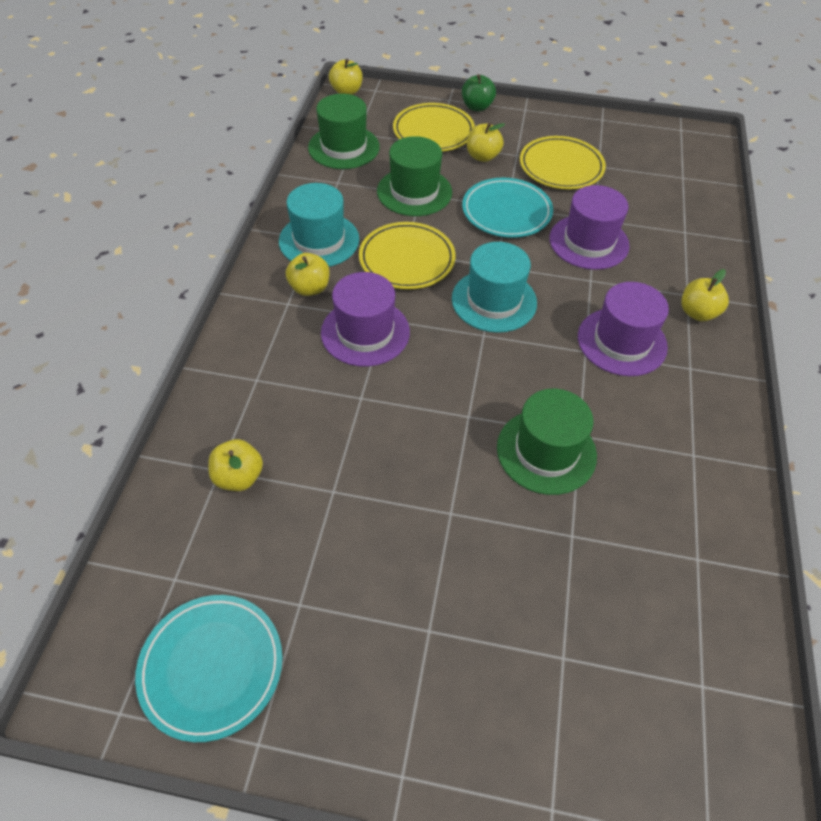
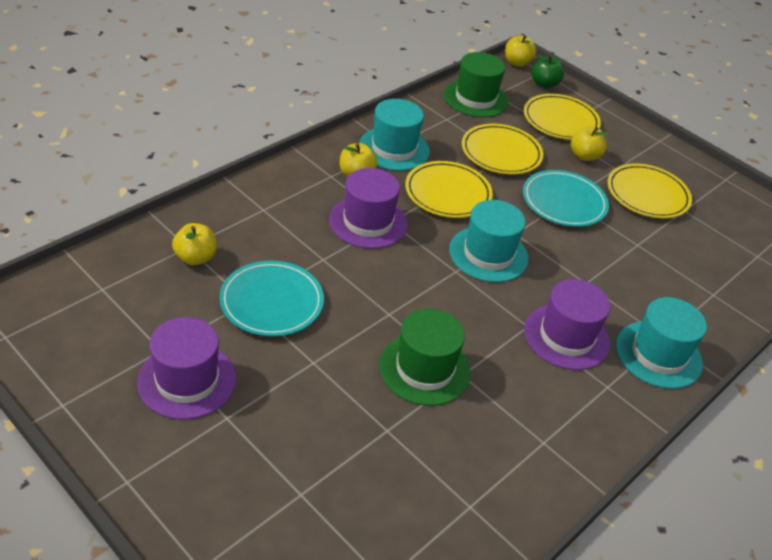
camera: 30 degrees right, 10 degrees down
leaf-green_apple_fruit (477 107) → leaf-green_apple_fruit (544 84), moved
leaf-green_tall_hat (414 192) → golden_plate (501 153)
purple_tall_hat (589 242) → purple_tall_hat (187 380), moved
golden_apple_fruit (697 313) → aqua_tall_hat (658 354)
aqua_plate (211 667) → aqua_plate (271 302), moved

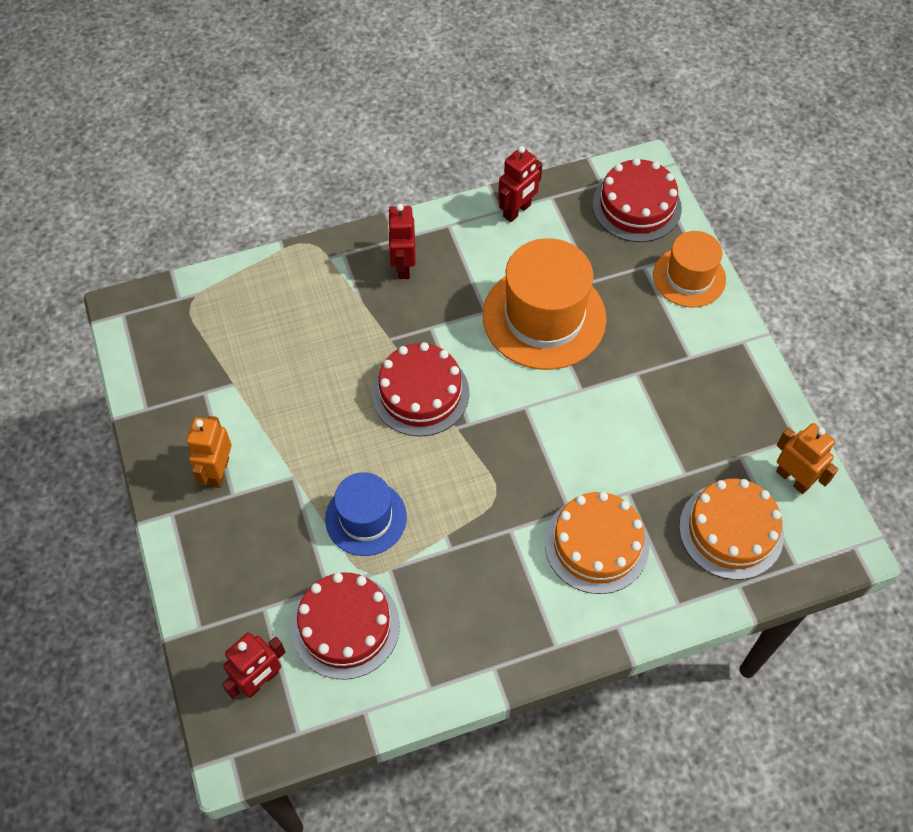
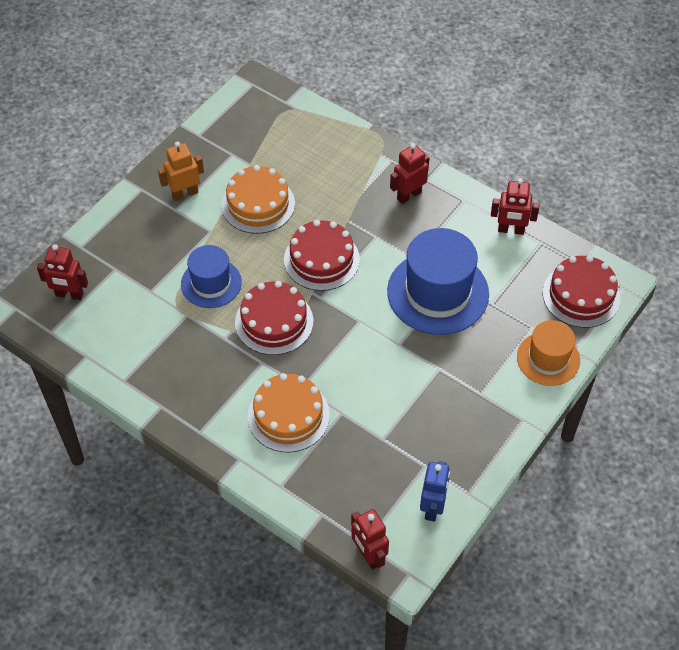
camera: 55 degrees right, 5 degrees down
orange-coloured_tall_hat (544 317) → cobalt_tall_hat (438 292)
orange-coloured_robot (793 479) → cobalt_robot (432 507)
orange-coloured_layer_cake (731 530) → orange-coloured_layer_cake (258 204), moved
crimson_layer_cake (345 626) → crimson_layer_cake (274 321), moved
- → crimson_robot (368 555)

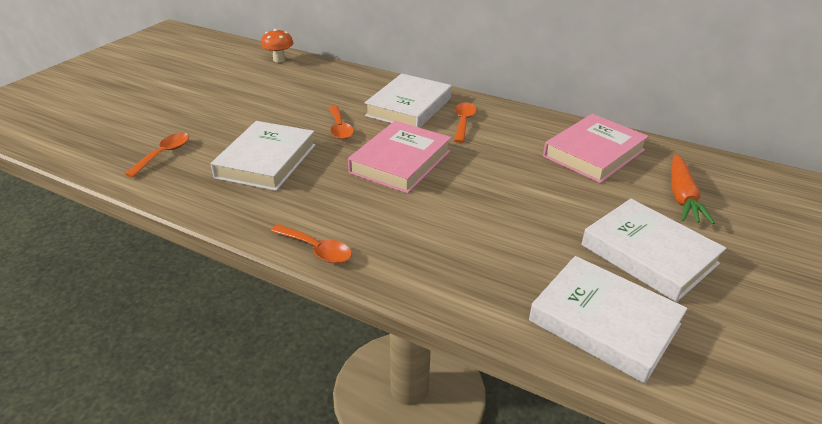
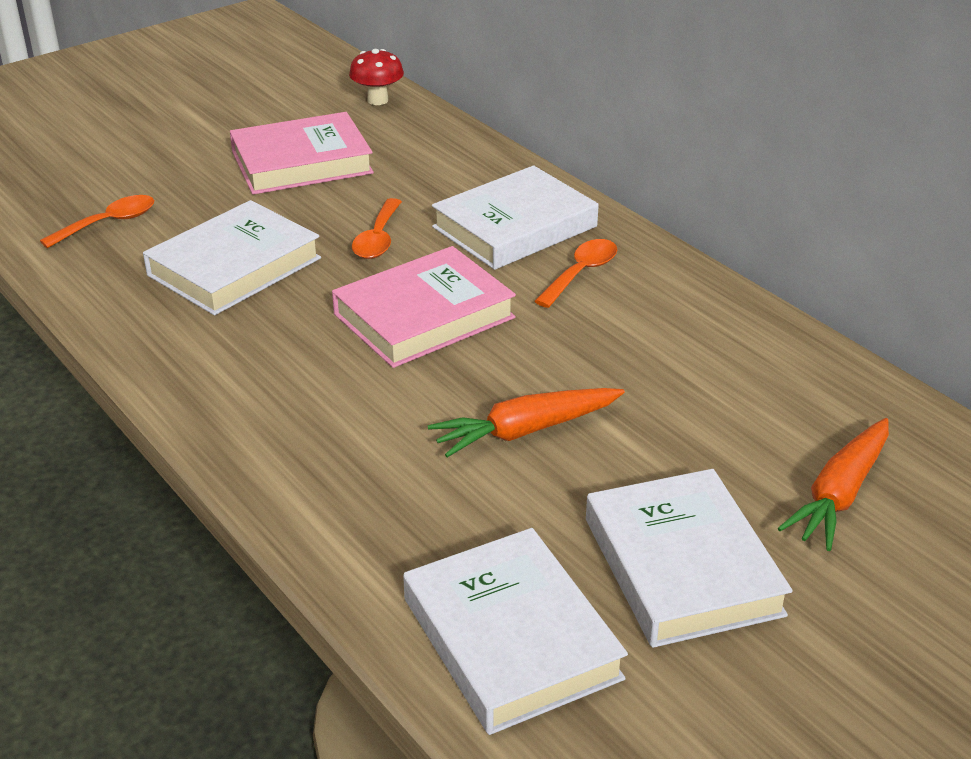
camera: 25 degrees right, 0 degrees up
orange-coloured_mushroom (279 60) → crimson_mushroom (377 100)
pink_hardback (594 153) → pink_hardback (302 162), moved
orange-coloured_spoon (316 249) → -
- → orange-coloured_toy_carrot (525 431)

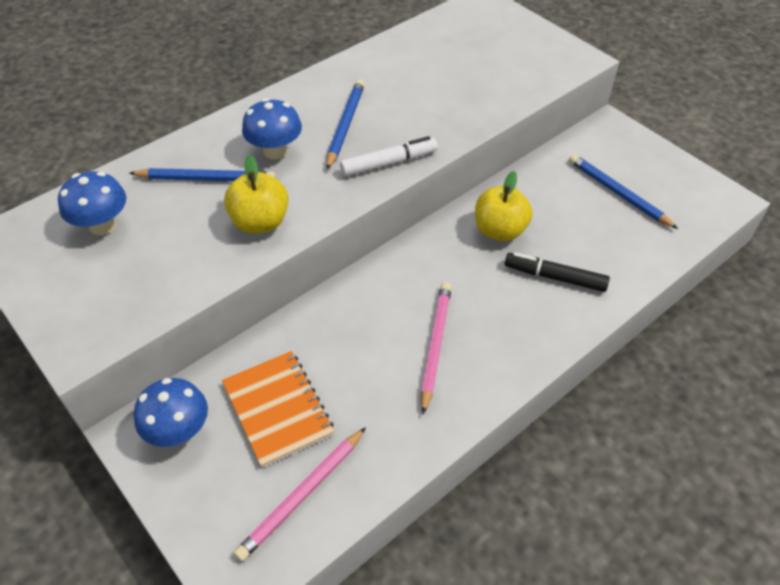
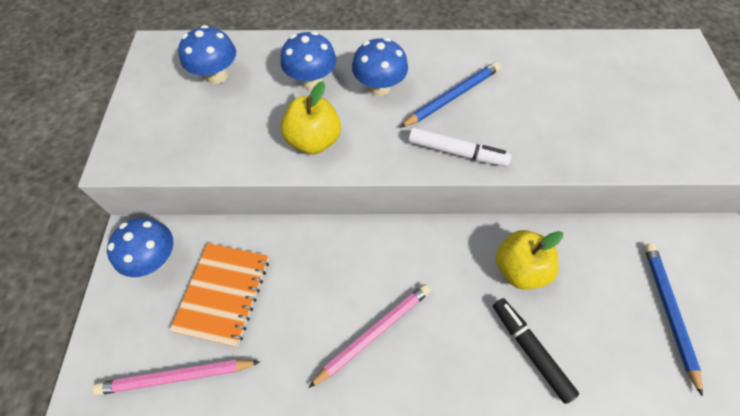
camera: 40 degrees right, 10 degrees up
cobalt_lead_pencil (206 179) → cobalt_mushroom (311 81)

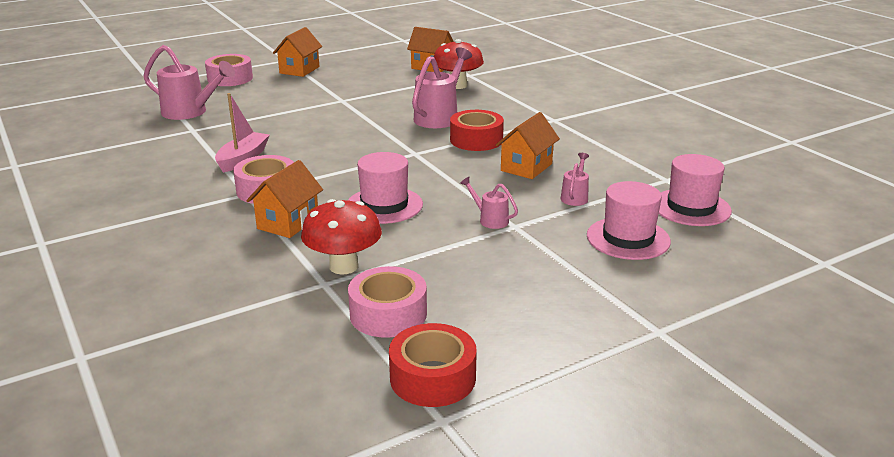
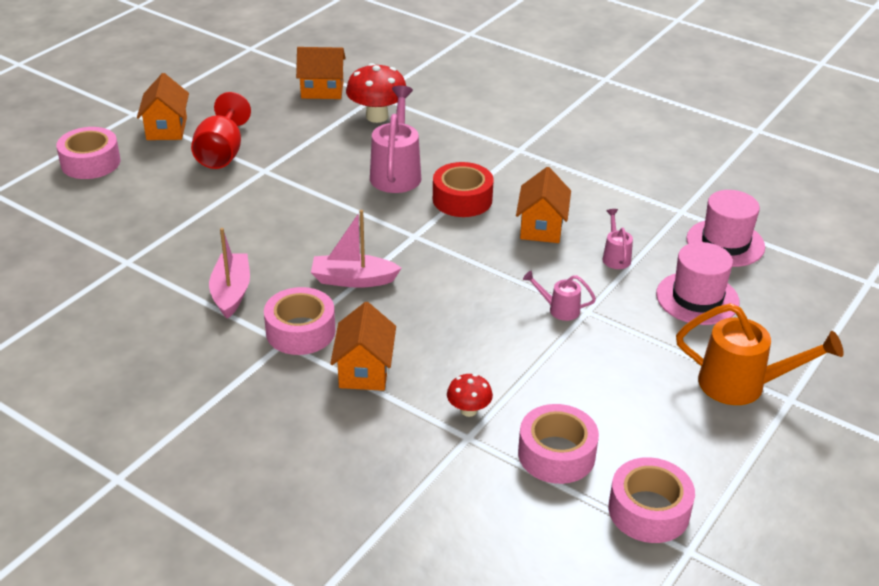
camera: 25 degrees left, 10 degrees up
pink_sprinkling_can (190 112) → -
pink_tall_hat (384 205) → -
crimson_mushroom (343 266) → crimson_mushroom (468 410), x0.55
crimson_roll_of_tape (433 378) → pink_roll_of_tape (649 510)
- → crimson_goblet (222 153)
- → pink_toy_boat (353 280)
- → orange-coloured_sprinkling_can (742 385)

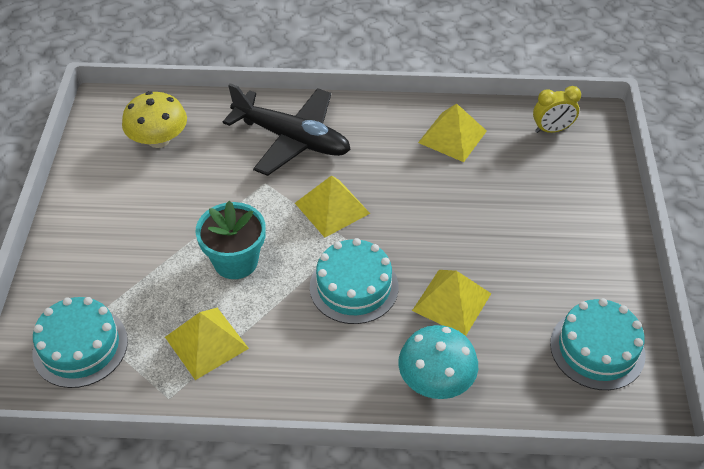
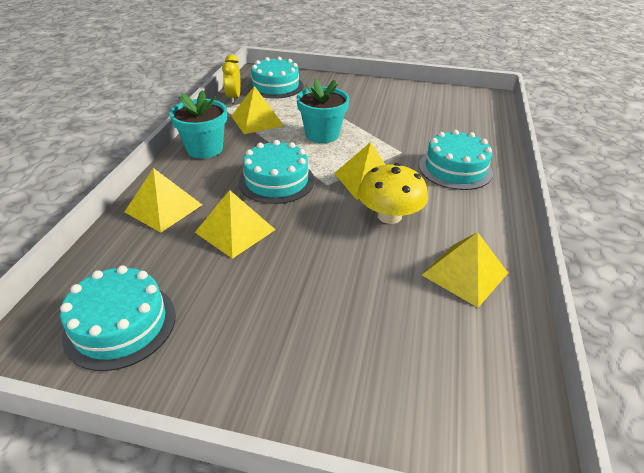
camera: 100 degrees right, 10 degrees down
ebony_plane (292 139) → aqua_layer_cake (455 169)
golden_alarm_clock (551 130) → golden_alarm_clock (234 98), moved
golden_mushroom (158 139) → golden_mushroom (389 216), moved
aqua_mushroom (436 380) → golden_pyramid_shape (163 208)
- → aqua_flower_pot (204 149)

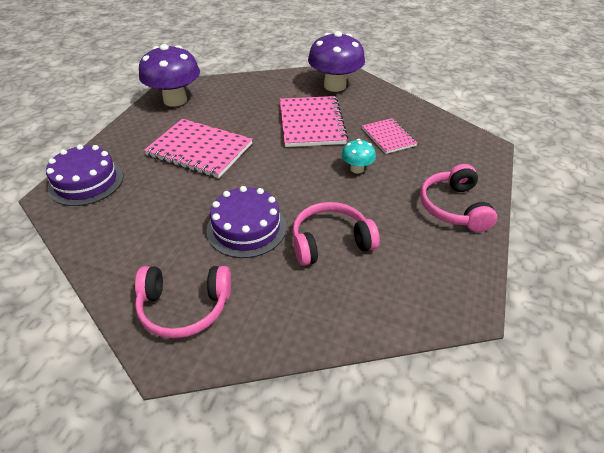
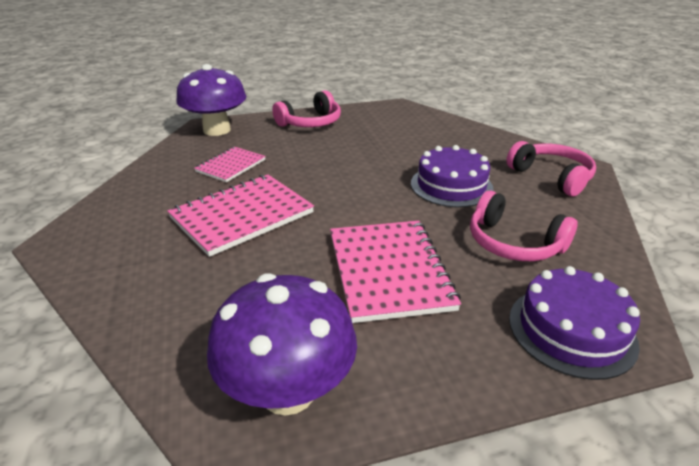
camera: 125 degrees left, 10 degrees down
purple_mushroom (335 86) → purple_mushroom (217 130), moved
aqua_mushroom (357 169) → -
pink_over-ear_headphones (330 242) → pink_over-ear_headphones (513 243), moved

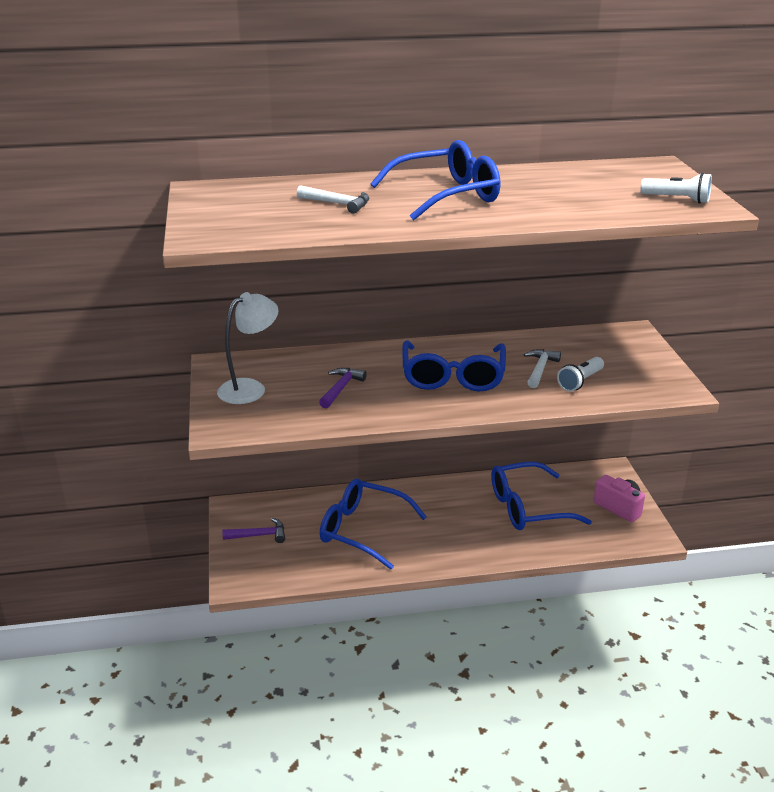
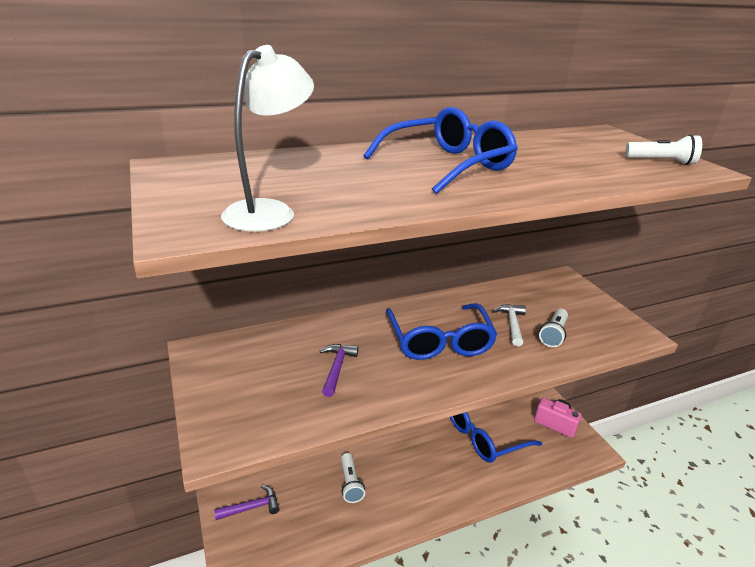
camera: 15 degrees left, 0 degrees up
white_carpenter's_hammer (338 204) → -
white_desk_lamp (250 388) → white_desk_lamp (269 211), moved
cobalt_glasses (363 530) → white_pocket_torch (350 484)

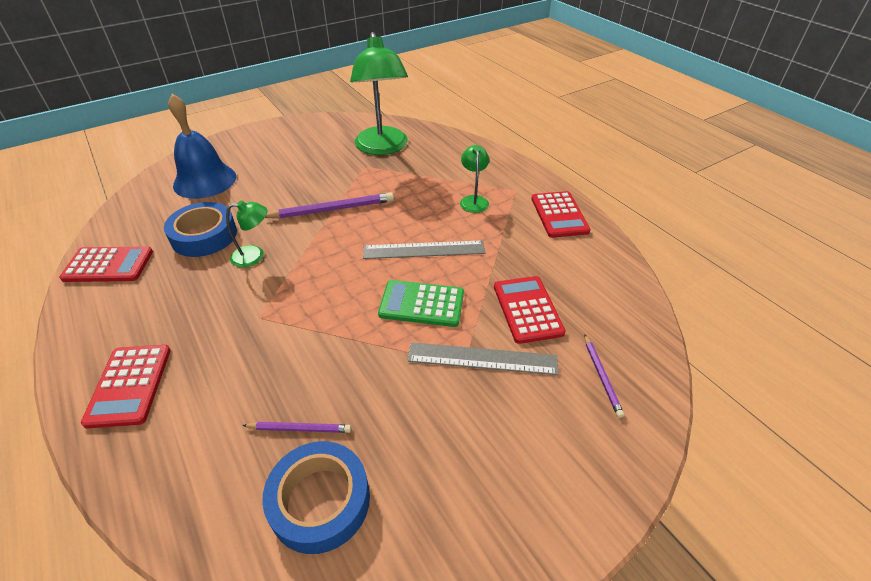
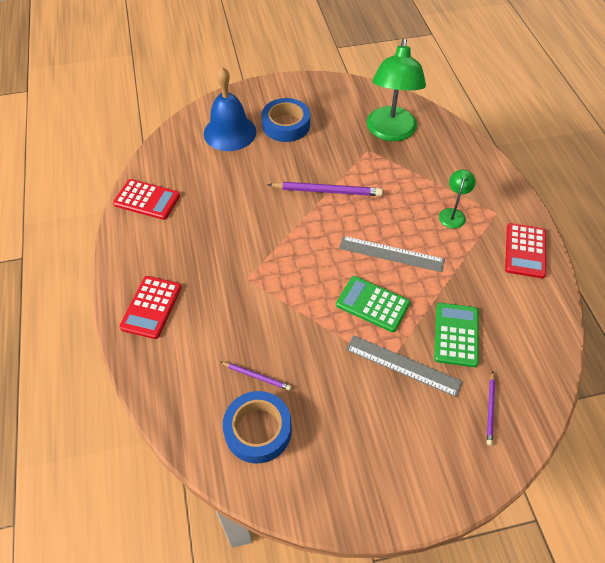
camera: 20 degrees right, 10 degrees up
leaf-green_desk_lamp (254 256) → -
cobalt_roll_of_tape (204 236) → cobalt_roll_of_tape (286 125), moved
crimson_calculator (527 309) → leaf-green_calculator (456 335)

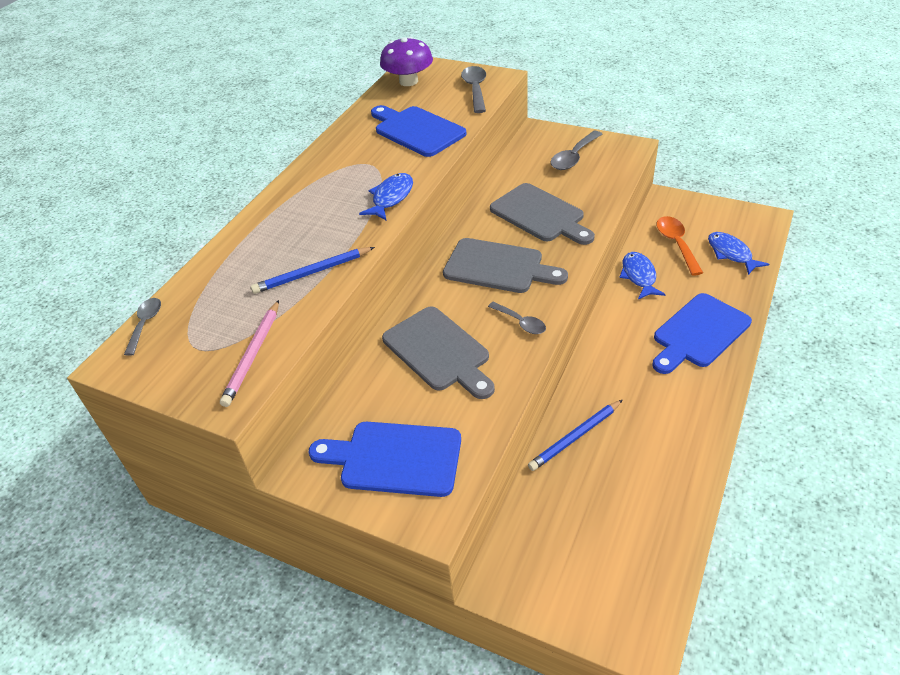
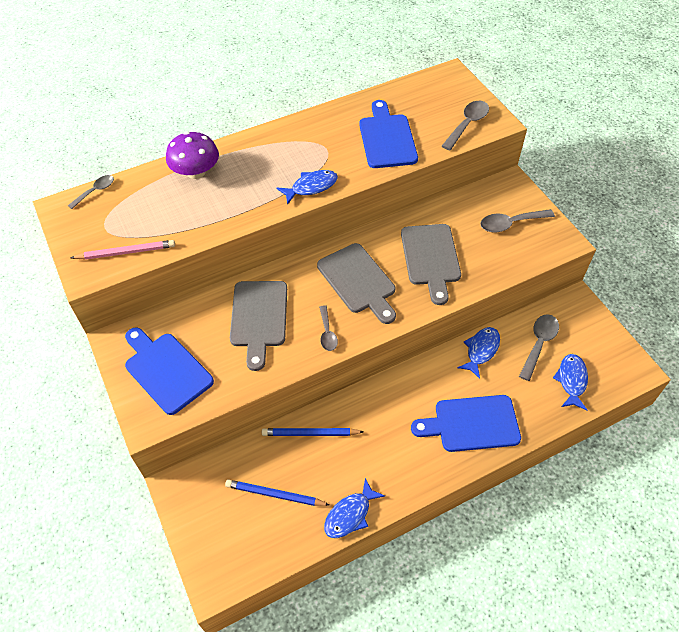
camera: 35 degrees right, 10 degrees up
purple_mushroom (408 81) → purple_mushroom (196 172), moved
orange-coloured_spoon (676 244) → ash-grey_spoon (539 344)
cobalt_lead_pencil (312 272) → cobalt_lead_pencil (275 494), moved
pink_lead_pencil (253 355) → pink_lead_pencil (126 252), 150 degrees counterclockwise
- → cobalt_toy_fish (350 514)

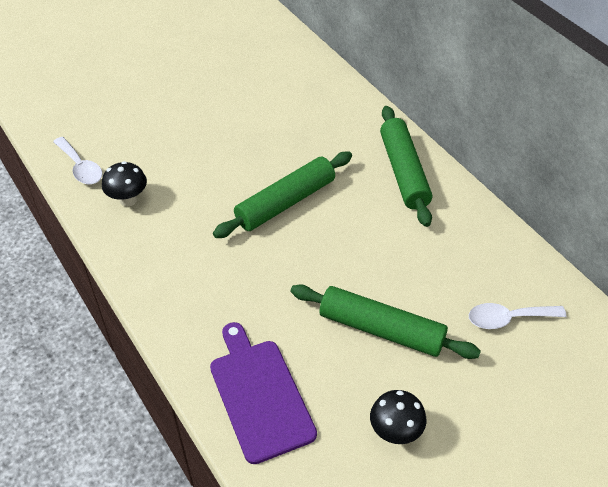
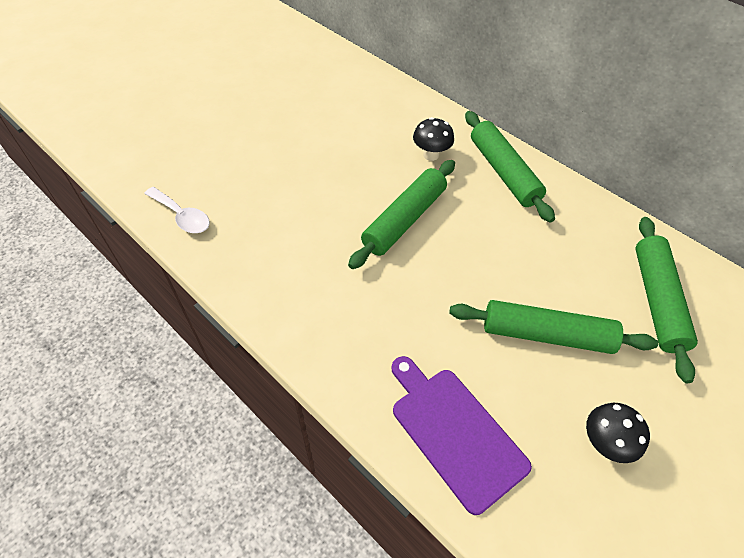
camera: 15 degrees left, 5 degrees up
ebony_mushroom (128 200) → ebony_mushroom (431 155), moved
white_spoon (508 319) → leaf-green_rolling_pin (657 300)

